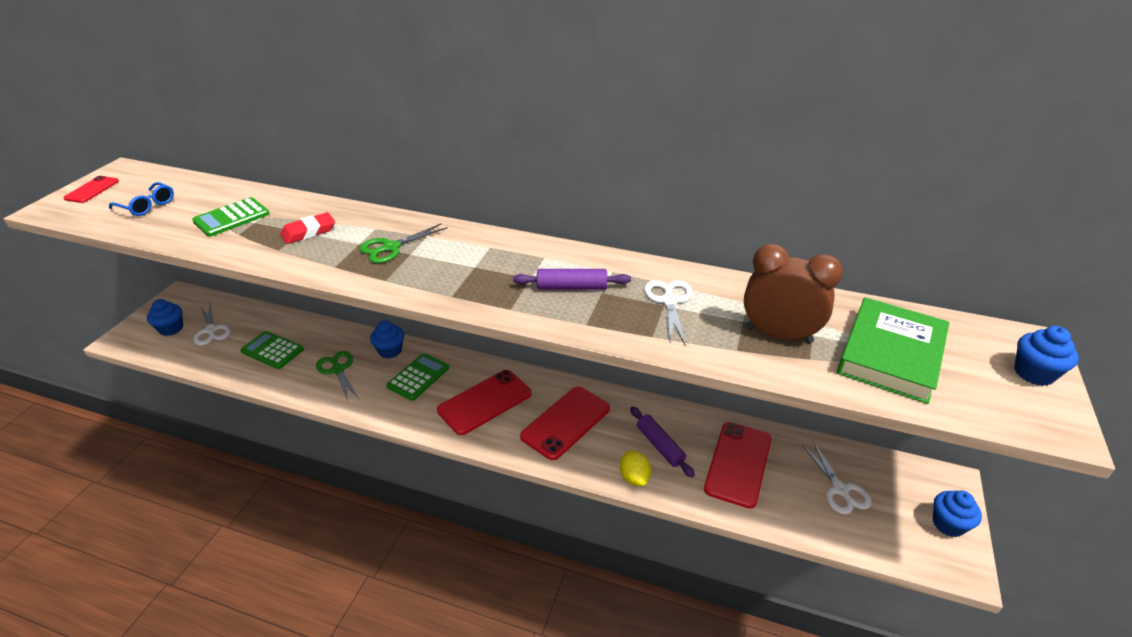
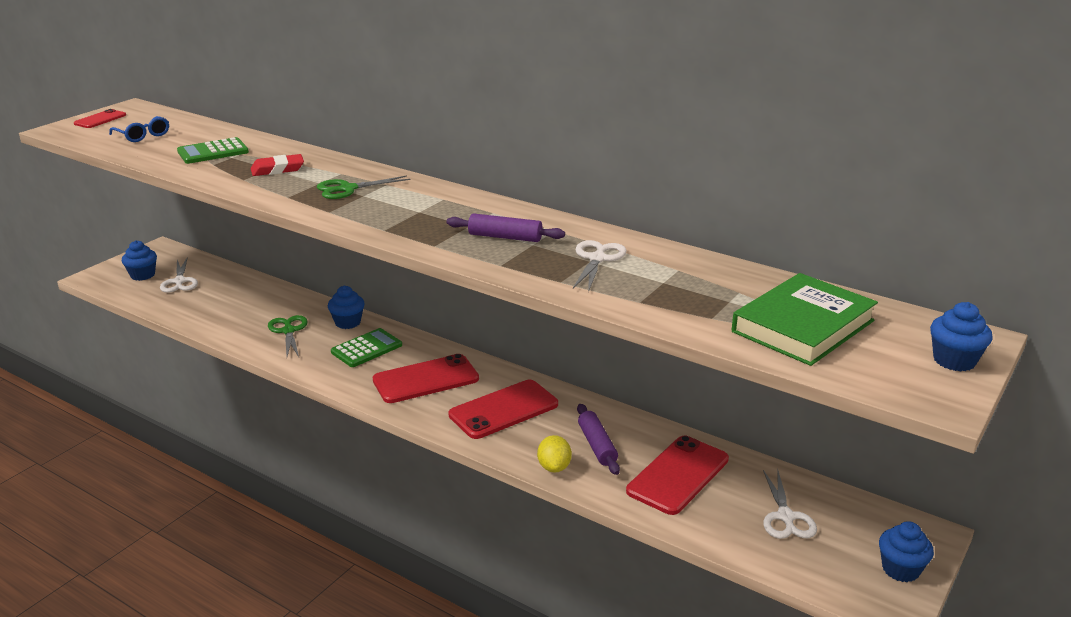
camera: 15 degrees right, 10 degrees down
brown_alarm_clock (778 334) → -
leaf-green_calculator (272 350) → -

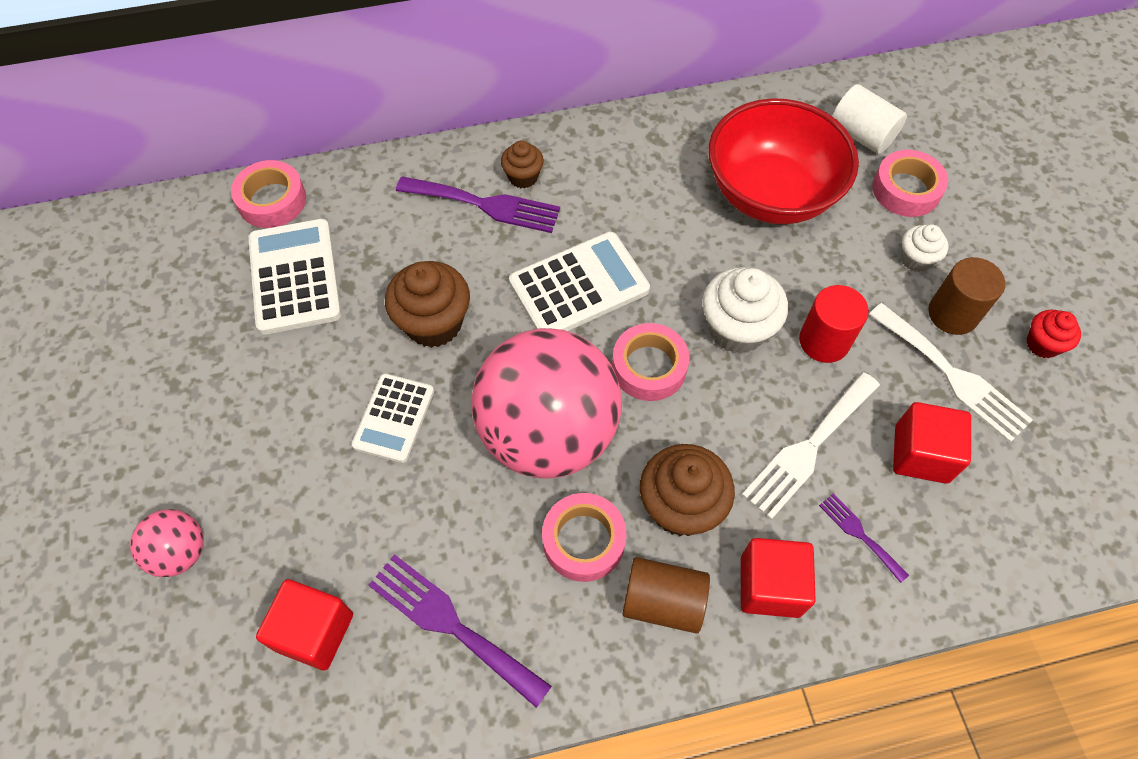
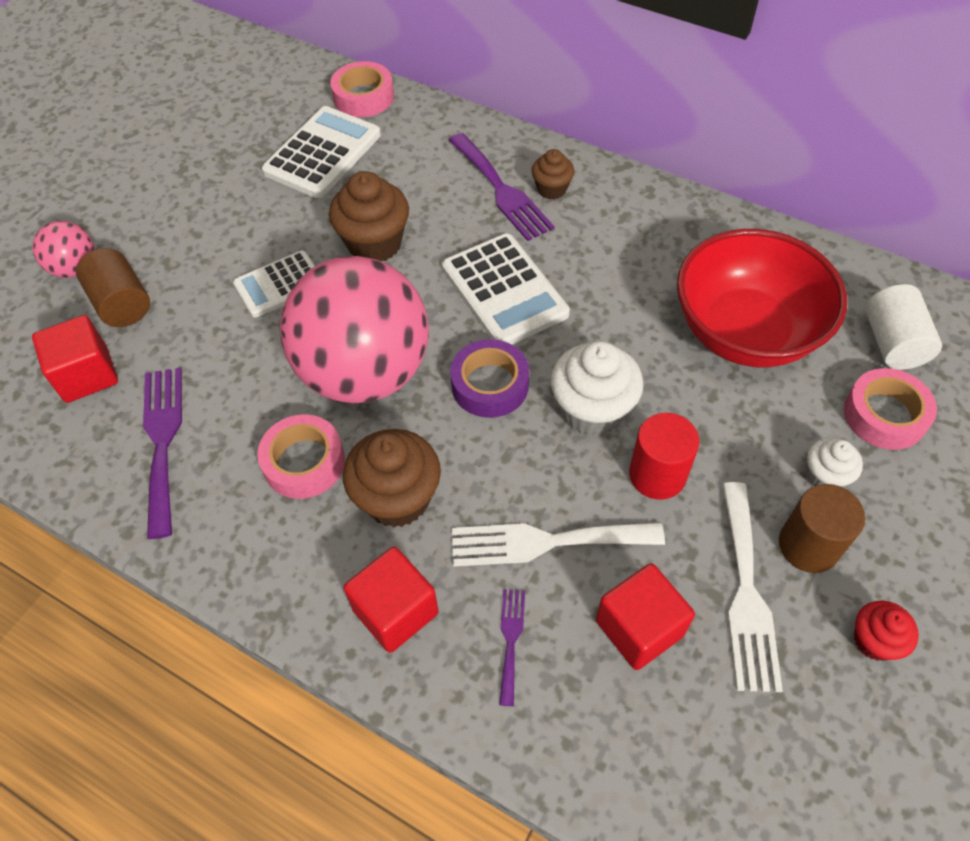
camera: 45 degrees right, 5 degrees down
white_calculator (579 286) → white_calculator (504 291), 45 degrees clockwise
pink_roll_of_tape (649 367) → purple_roll_of_tape (490 385)
brown_cylinder (663 602) → brown_cylinder (122 304), moved

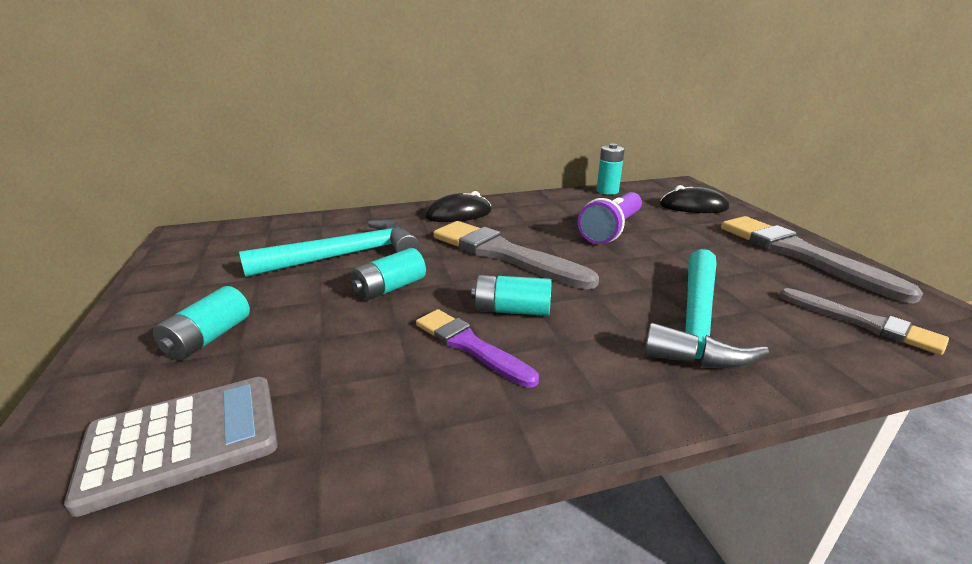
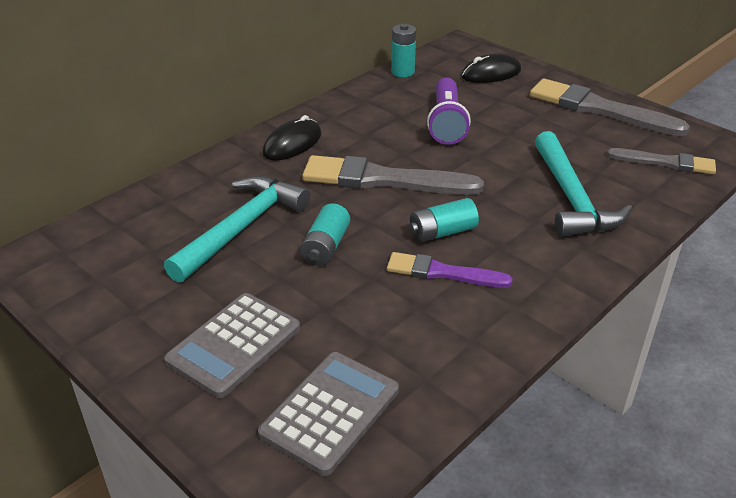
camera: 30 degrees left, 10 degrees up
aqua_power_cell (208 338) → ash-grey_calculator (234 345)

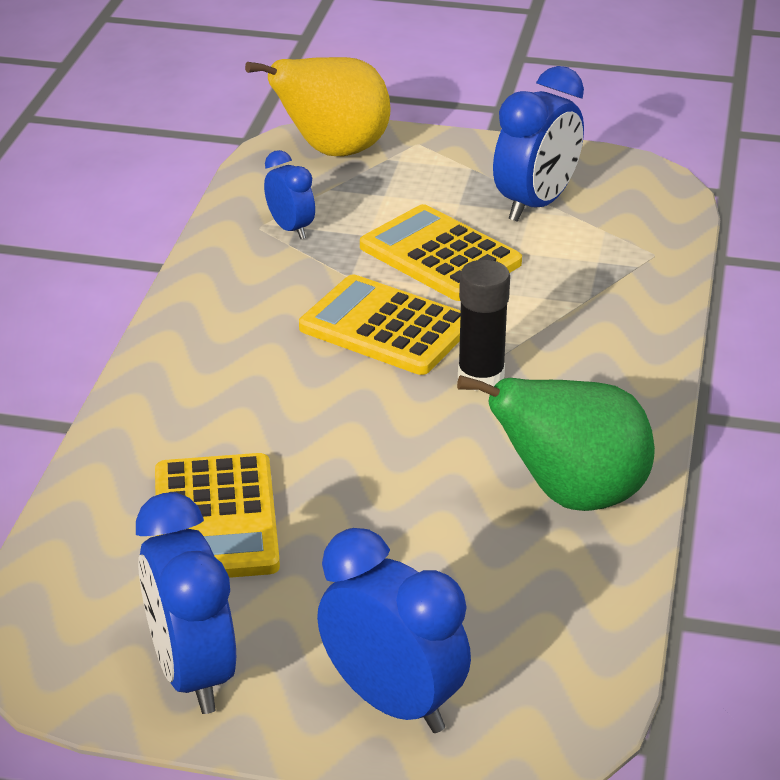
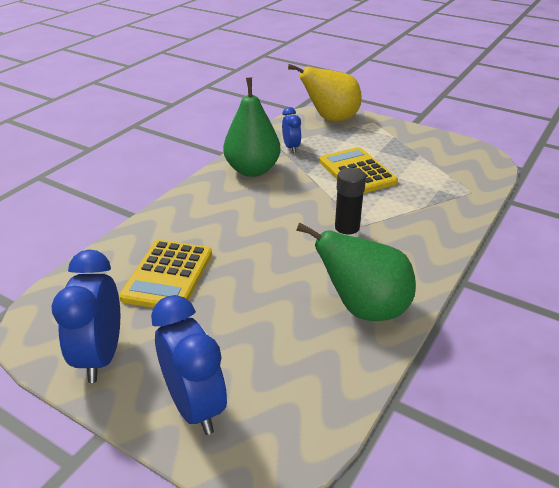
camera: 20 degrees right, 0 degrees up
cobalt_alarm_clock (536 204) → -
golden_calculator (386 327) → -
- → leaf-green_pear_fruit (252 170)

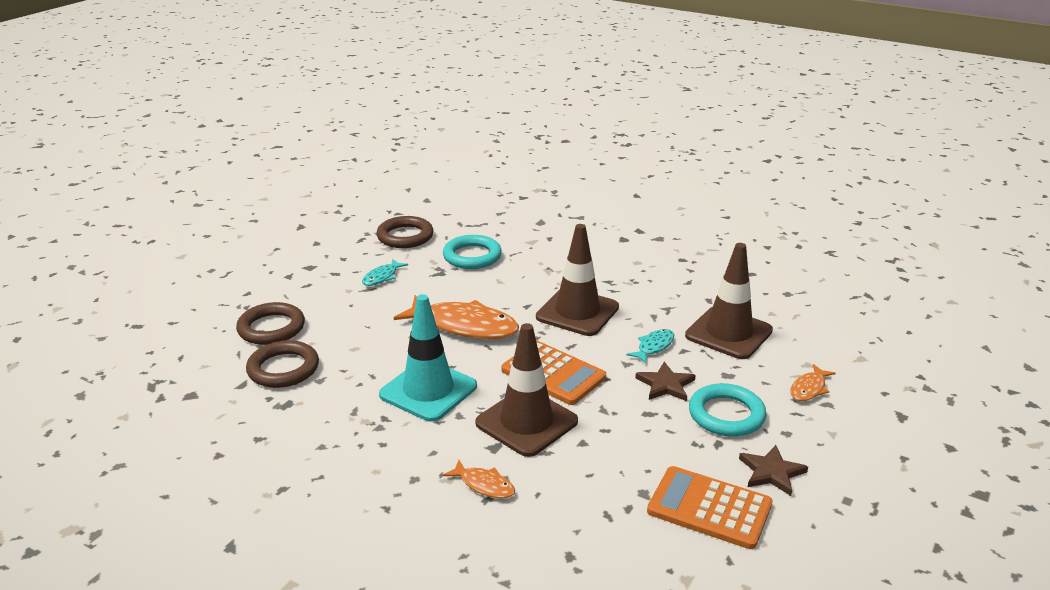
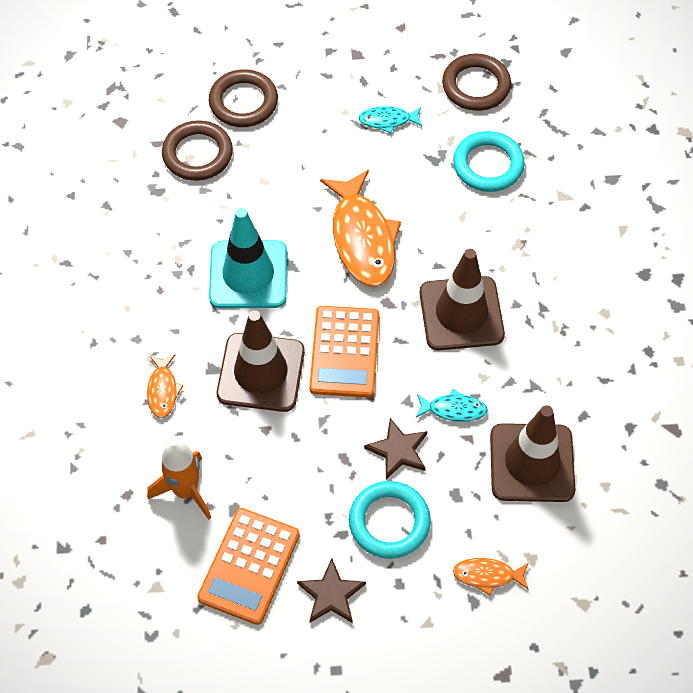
camera: 55 degrees right, 30 degrees up
orange-coloured_calculator (709 508) → orange-coloured_calculator (249 566), 150 degrees counterclockwise
- → orange-coloured_toy_rocket (186 491)

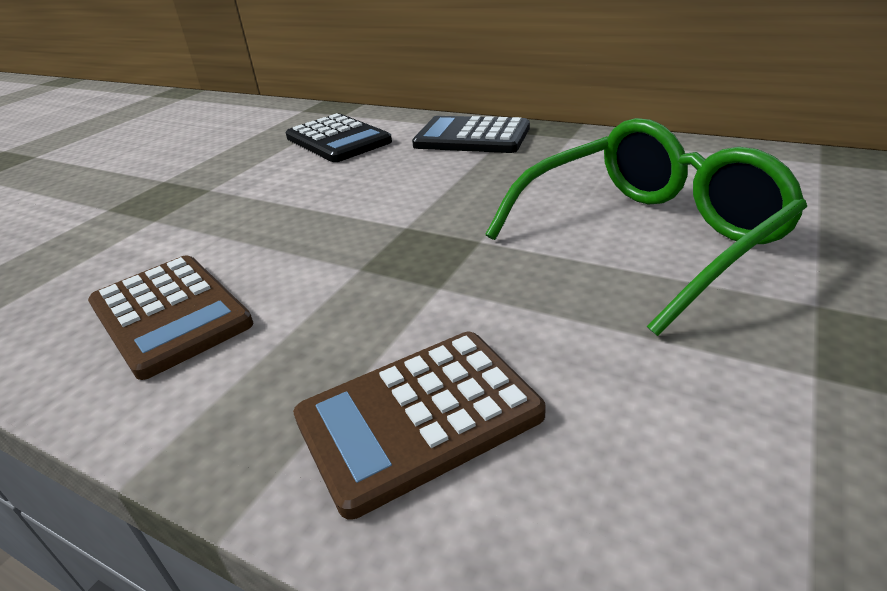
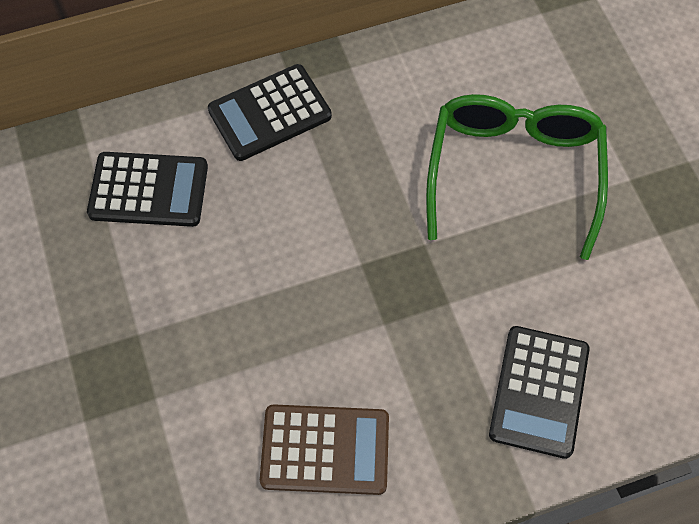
camera: 50 degrees left, 30 degrees up
brown_calculator (418 417) → ebony_calculator (539 391)

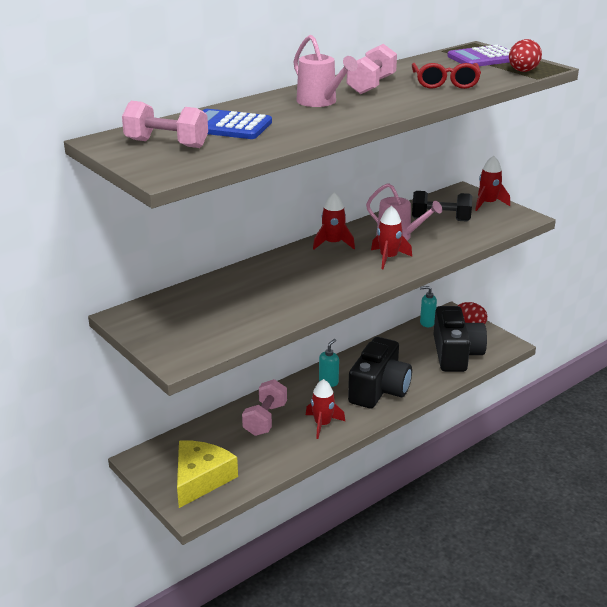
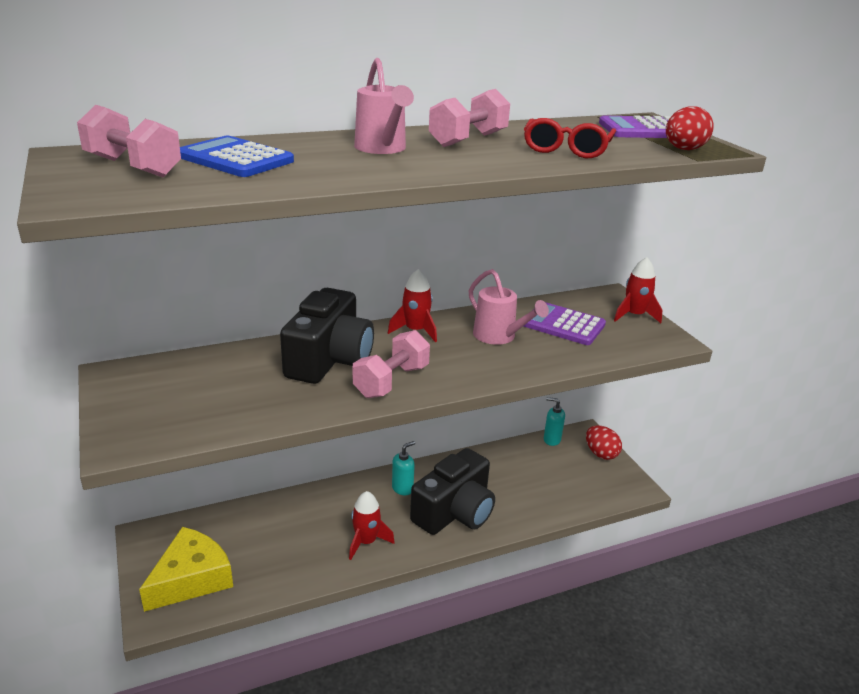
camera: 15 degrees right, 0 degrees up
ebony_hand_weight (440 219) → purple_calculator (563 325)
crimson_toy_rocket (388 258) → -
ebony_photo_camera (456 354) → ebony_photo_camera (329 359), moved
pink_hand_weight (265 419) → pink_hand_weight (391 381), moved

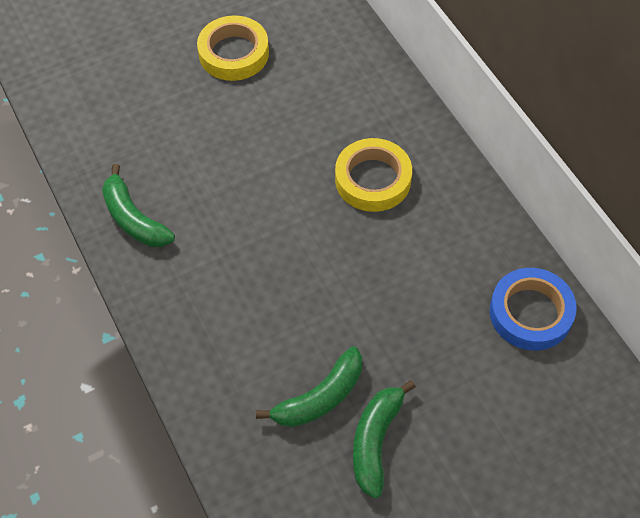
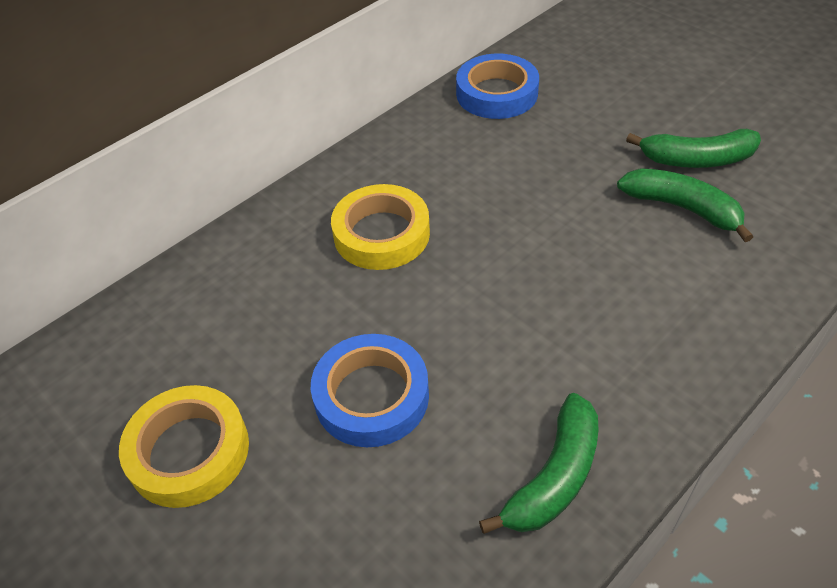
camera: 105 degrees left, 10 degrees down
- → cobalt_roll_of_tape (371 396)

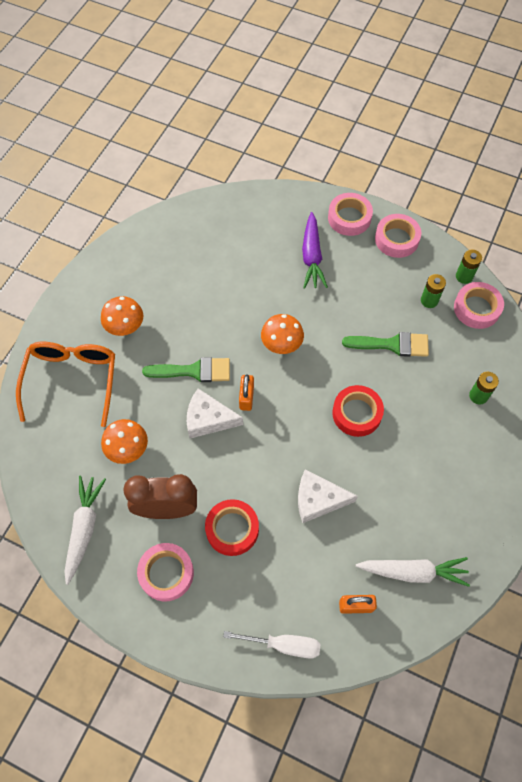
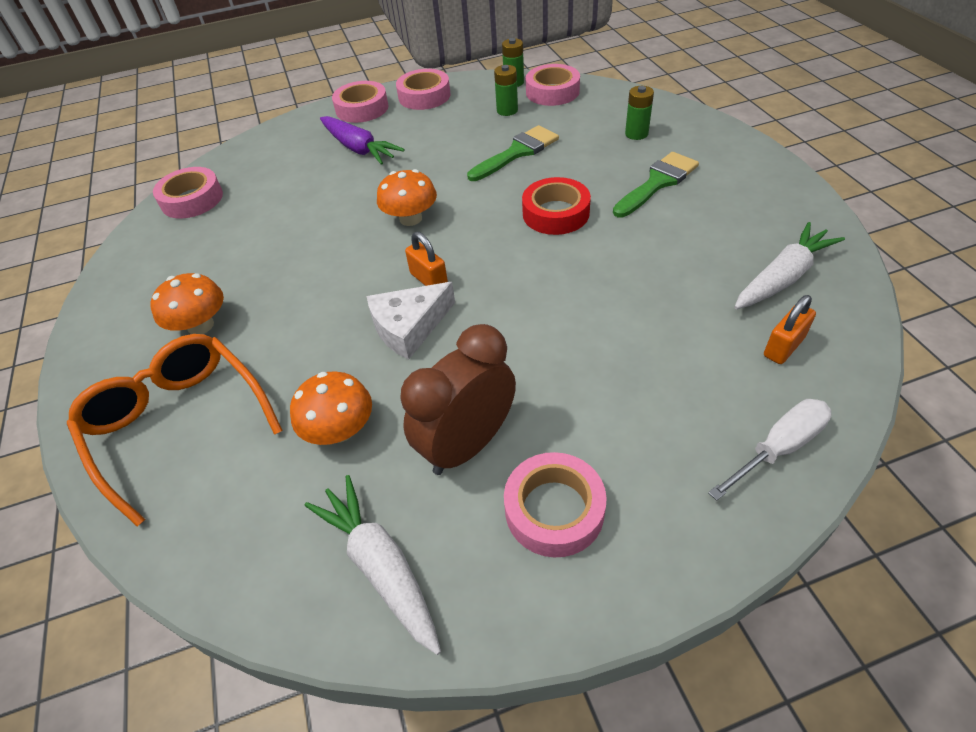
camera: 40 degrees left, 15 degrees down
leaf-green_paintbrush (194 371) → leaf-green_paintbrush (657 183), moved
white_piece_of_cheese (318 500) → -
crimson_roll_of_tape (232 529) → -
- → pink_roll_of_tape (192 199)

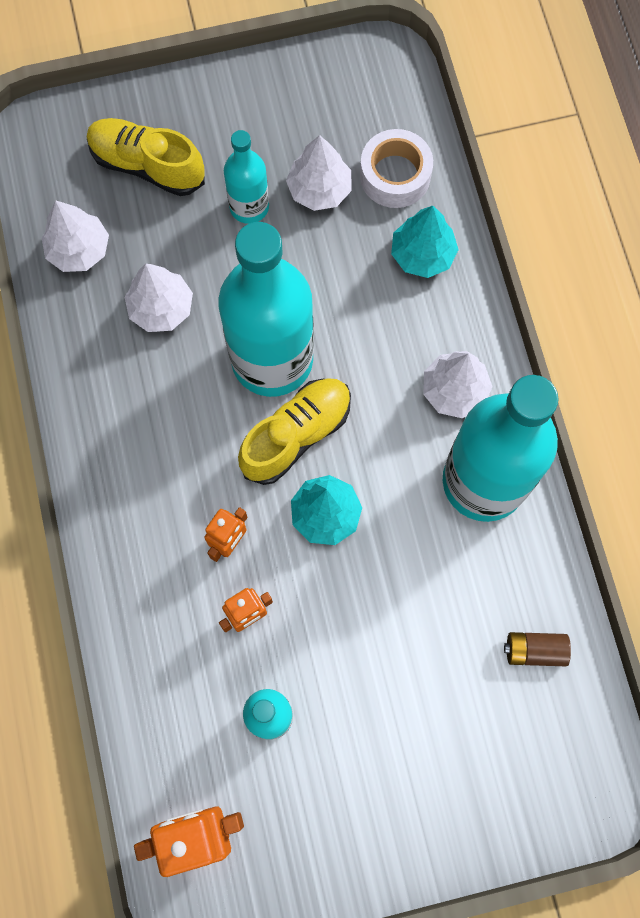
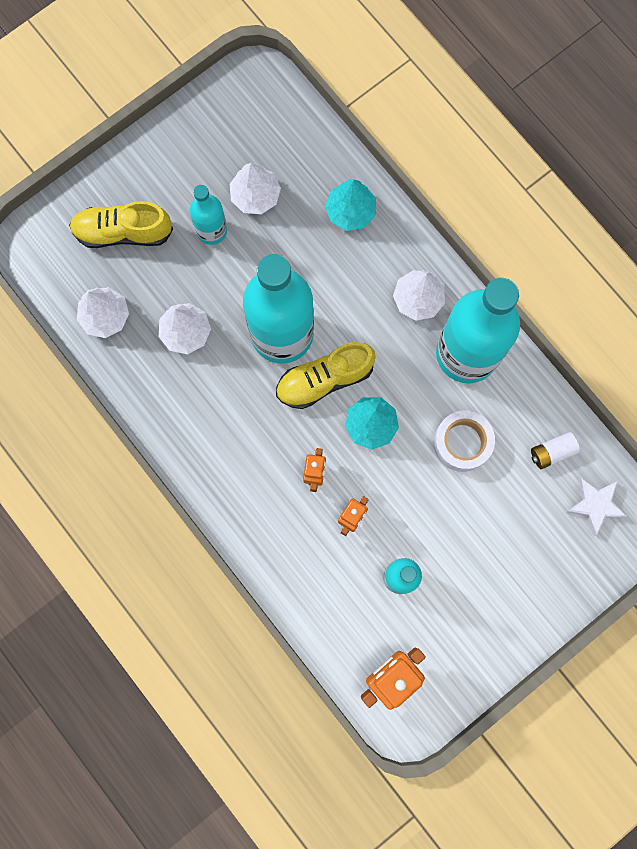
camera: 25 degrees left, 5 degrees up
white_roll_of_tape (395 175) → white_roll_of_tape (462 443), moved
golden_shoe (296 435) → golden_shoe (324 379), 135 degrees counterclockwise
brown_power_cell (534 650) → white_power_cell (552 452)
- → white_five-pointed_star (595 505)

